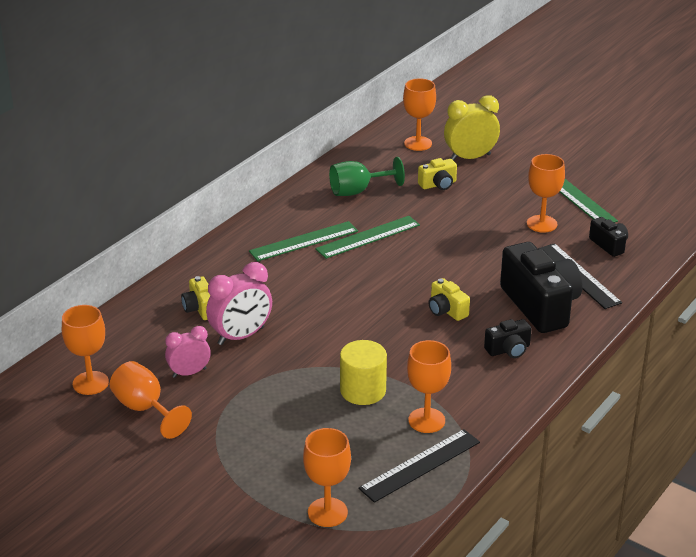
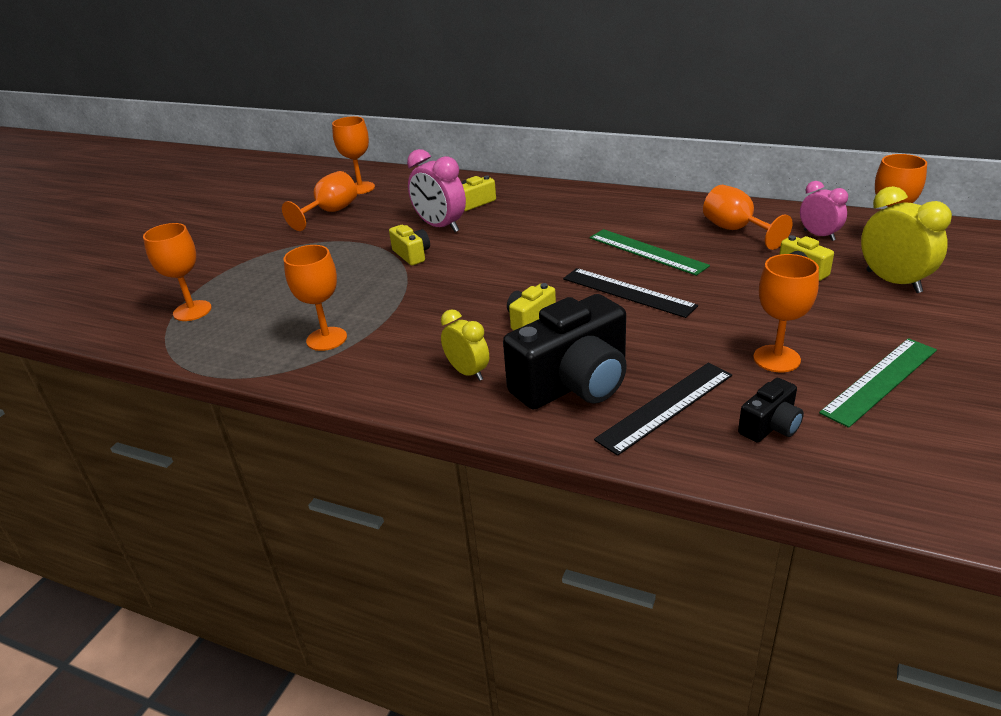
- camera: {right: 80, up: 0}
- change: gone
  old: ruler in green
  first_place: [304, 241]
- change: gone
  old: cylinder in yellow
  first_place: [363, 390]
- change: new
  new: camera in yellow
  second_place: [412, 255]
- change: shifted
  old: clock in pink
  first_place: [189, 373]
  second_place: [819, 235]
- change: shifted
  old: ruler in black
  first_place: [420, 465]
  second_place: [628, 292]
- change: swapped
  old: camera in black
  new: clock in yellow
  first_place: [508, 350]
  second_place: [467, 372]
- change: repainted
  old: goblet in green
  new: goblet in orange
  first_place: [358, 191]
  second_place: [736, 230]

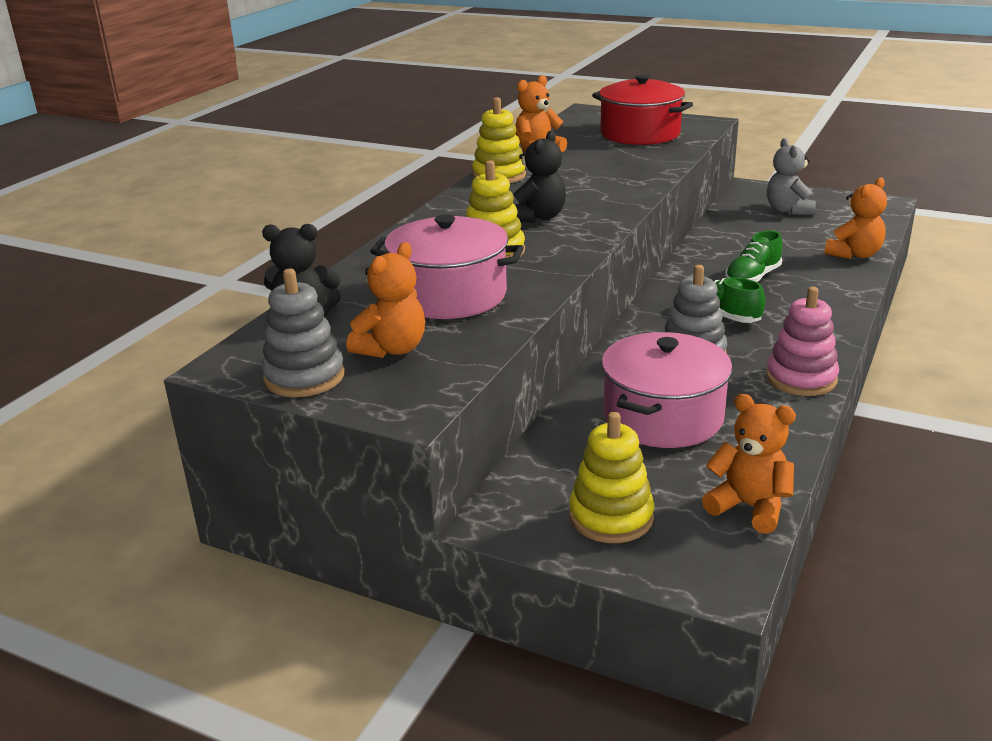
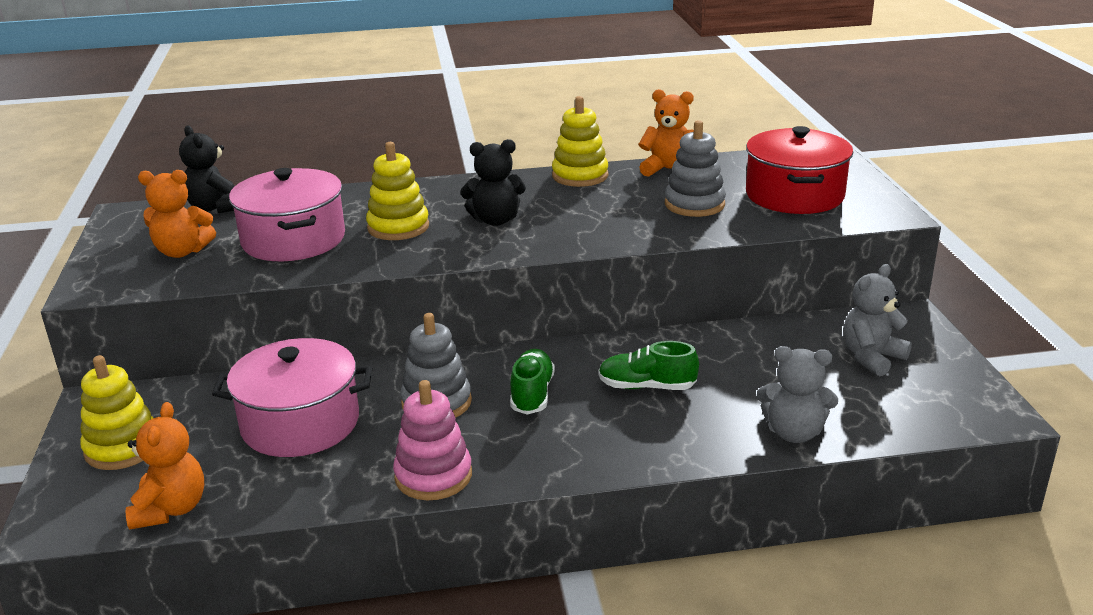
- camera: {right: 55, up: 0}
- change: shifted
  old: stacking toy in grey
  first_place: [304, 377]
  second_place: [694, 204]
- change: repainted
  old: teddy bear in orange
  new: teddy bear in grey
  first_place: [854, 254]
  second_place: [794, 432]

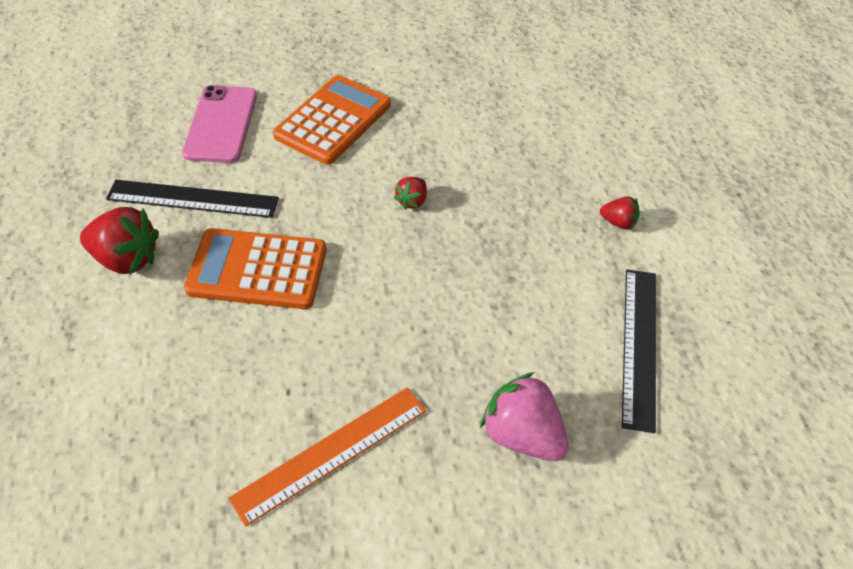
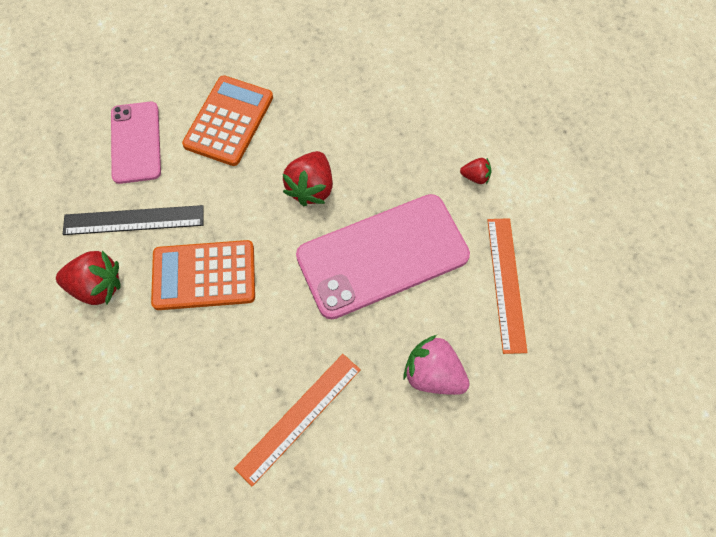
- camera: {right: -10, up: 15}
- change: new
  new: phone in pink
  second_place: [382, 255]
- change: repainted
  old: ruler in black
  new: ruler in orange
  first_place: [639, 346]
  second_place: [506, 283]
- change: scaled
  old: strawberry in red
  first_place: [412, 201]
  second_place: [311, 188]
  factor: 1.89

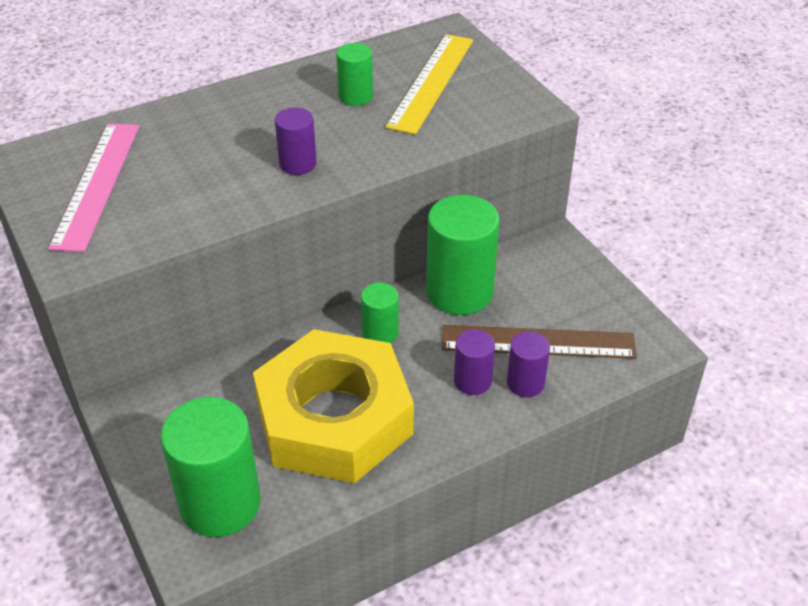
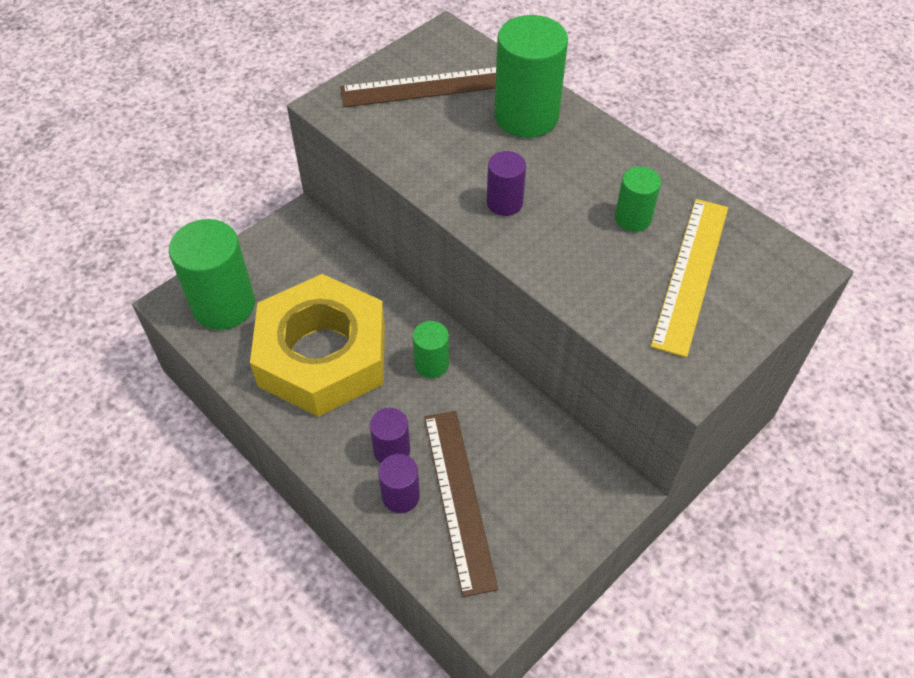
- camera: {right: 75, up: 10}
- change: shifted
  old: cylinder in green
  first_place: [459, 292]
  second_place: [526, 116]
- change: repainted
  old: ruler in pink
  new: ruler in brown
  first_place: [96, 184]
  second_place: [427, 86]
- change: rotated
  old: ruler in yellow
  first_place: [431, 82]
  second_place: [690, 274]
  degrees: -75

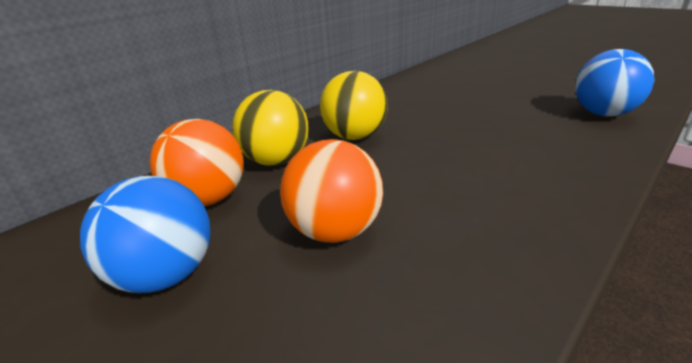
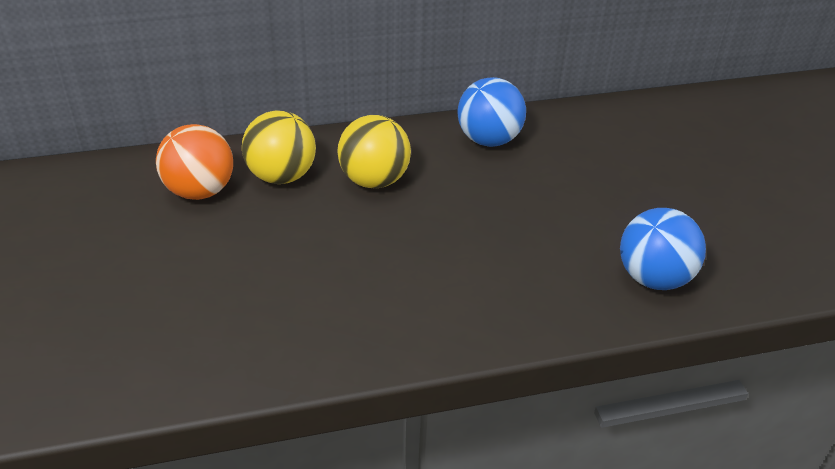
- camera: {right: 30, up: 10}
- change: gone
  old: ball in orange
  first_place: [335, 231]
- change: shifted
  old: ball in blue
  first_place: [166, 275]
  second_place: [488, 140]

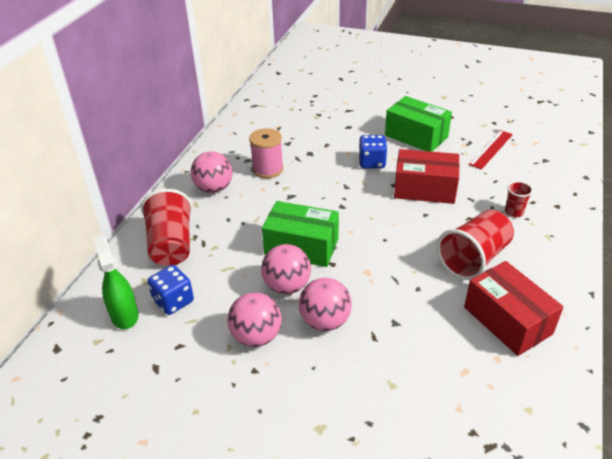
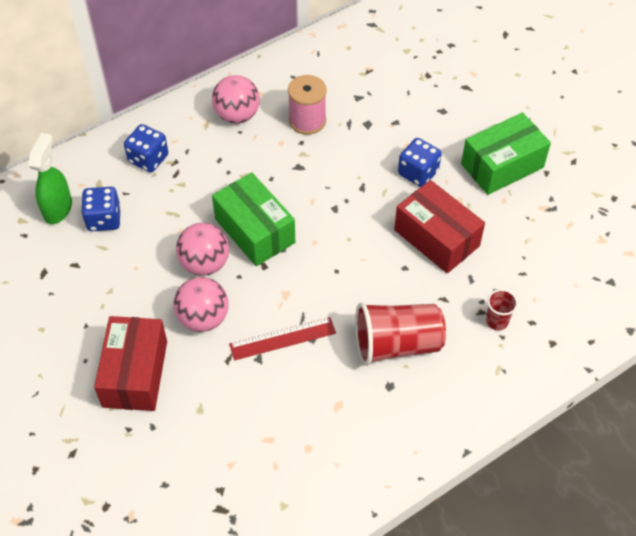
- camera: {right: 35, up: 15}
- change: gone
  old: ball in pink
  first_place: [256, 336]
- change: shifted
  old: box in red
  first_place: [507, 320]
  second_place: [135, 373]
- change: shifted
  old: ruler in red
  first_place: [491, 149]
  second_place: [282, 338]
- change: swapped
  old: cup in red
  new: dice in blue
  first_place: [171, 245]
  second_place: [148, 159]
- change: rotated
  old: box in green
  first_place: [416, 136]
  second_place: [502, 166]
  degrees: 75

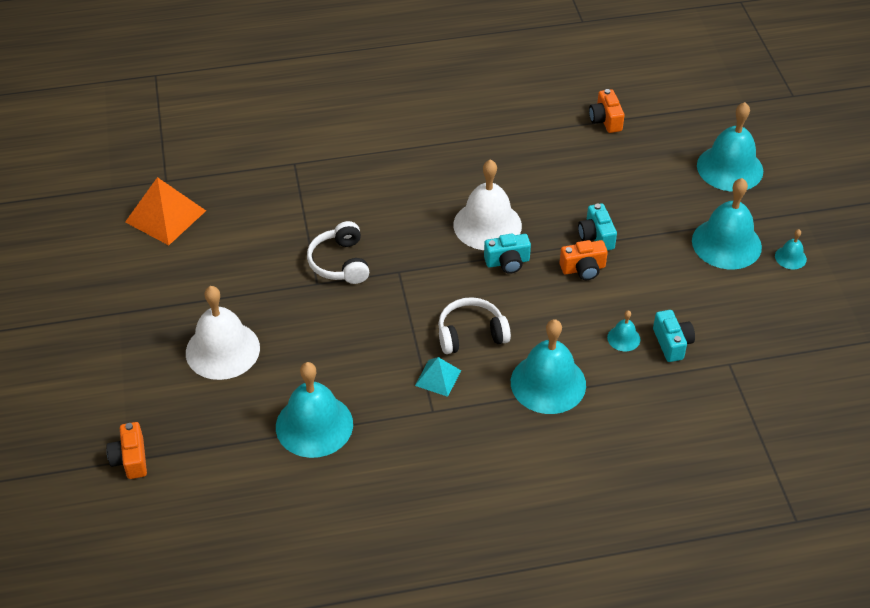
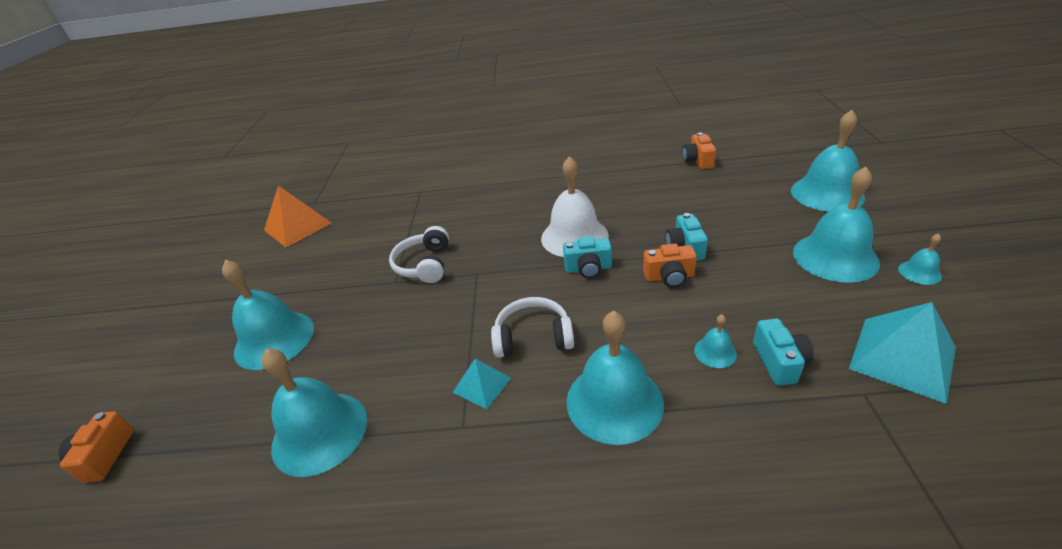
- camera: {right: 15, up: -10}
- change: new
  new: pyramid in turquoise
  second_place: [902, 357]
- change: repainted
  old: bell in white
  new: bell in turquoise
  first_place: [222, 350]
  second_place: [274, 339]

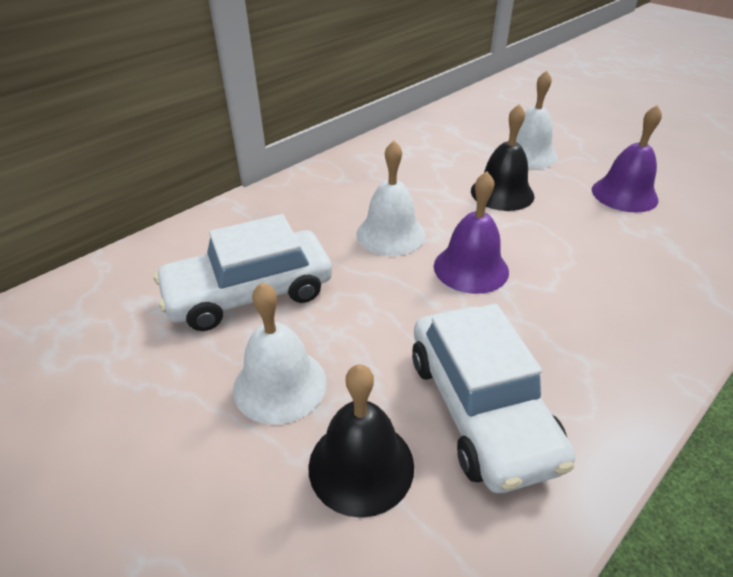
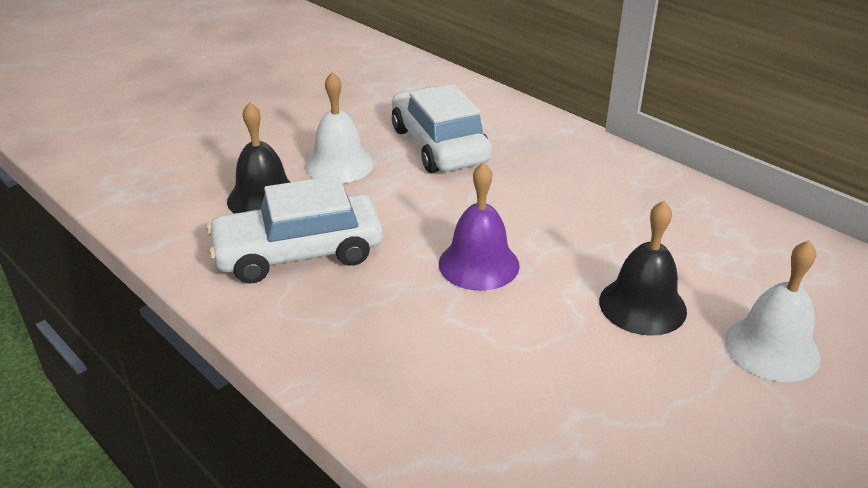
- camera: {right: 90, up: -5}
- change: gone
  old: bell in white
  first_place: [390, 234]
- change: gone
  old: bell in purple
  first_place: [624, 194]

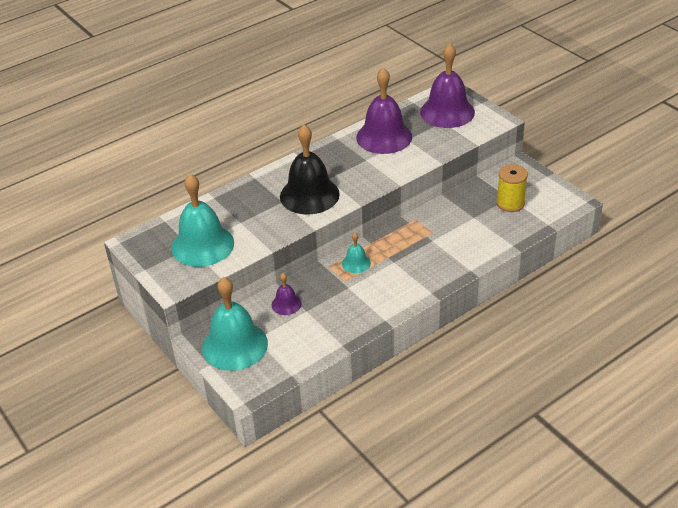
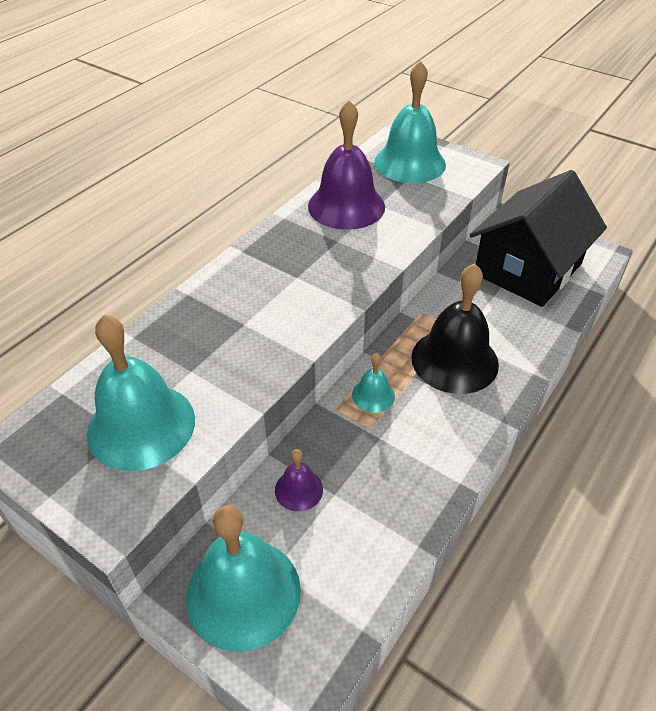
- camera: {right: -20, up: 5}
- change: shifted
  old: bell in black
  first_place: [309, 195]
  second_place: [454, 360]
- change: swapped
  old: spool in yellow
  new: house in black
  first_place: [510, 203]
  second_place: [527, 269]
- change: repainted
  old: bell in purple
  new: bell in turquoise
  first_place: [447, 112]
  second_place: [410, 163]

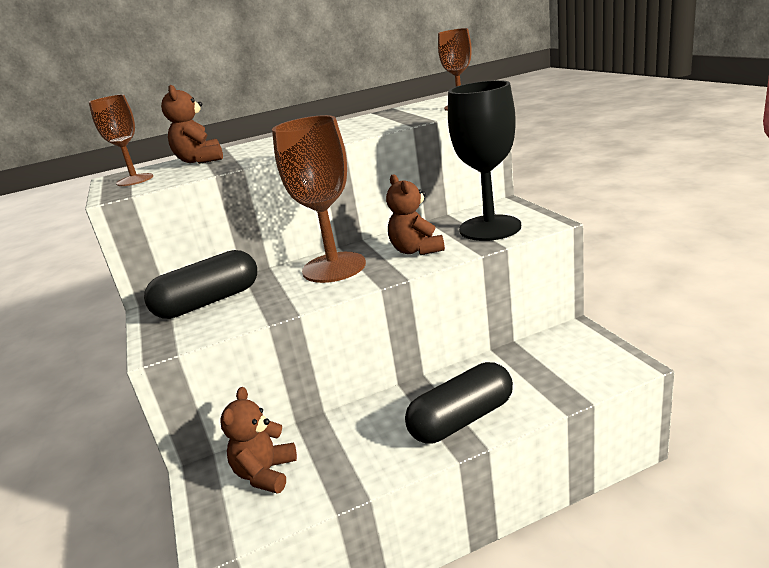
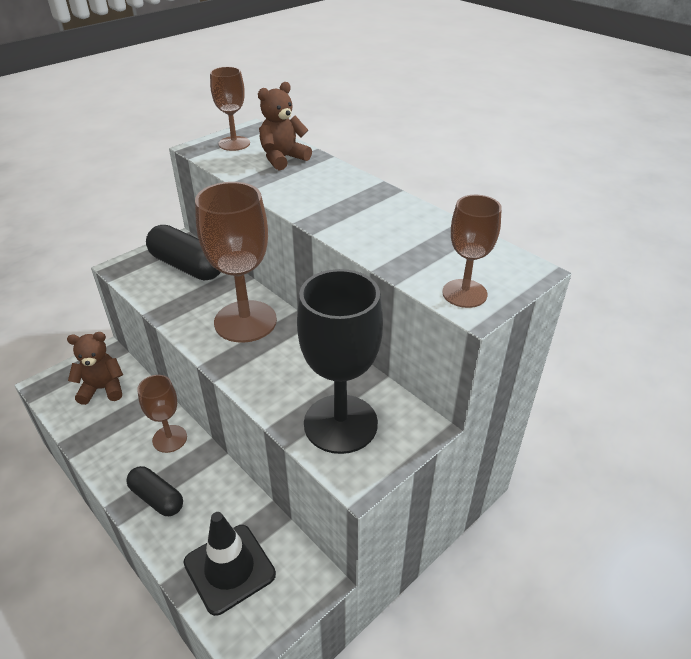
- camera: {right: 65, up: 15}
- change: gone
  old: teddy bear in brown
  first_place: [416, 250]
- change: new
  new: goblet in brown
  second_place: [169, 439]
- change: new
  new: traffic cone in black
  second_place: [229, 568]
- change: scaled
  old: capsule in black
  first_place: [462, 419]
  second_place: [157, 498]
  factor: 0.63

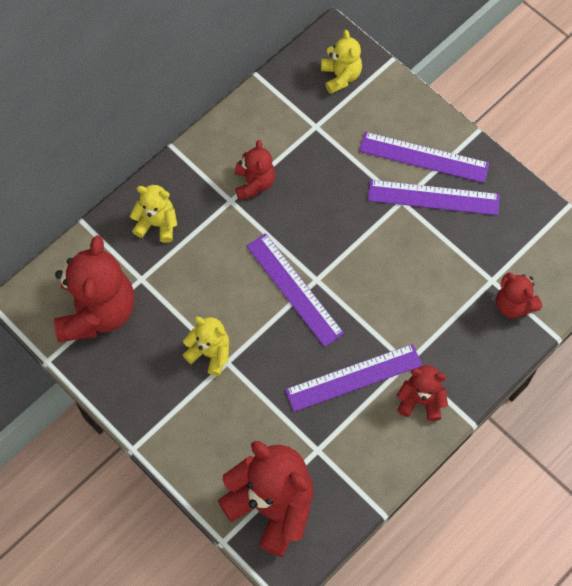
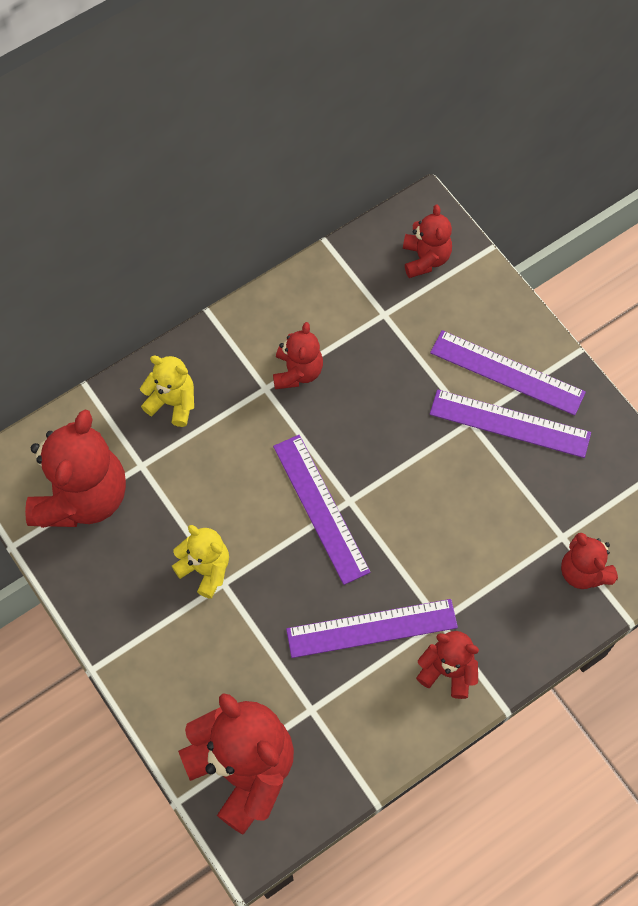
- camera: {right: 10, up: 0}
- change: repainted
  old: teddy bear in yellow
  new: teddy bear in red
  first_place: [341, 76]
  second_place: [425, 258]

